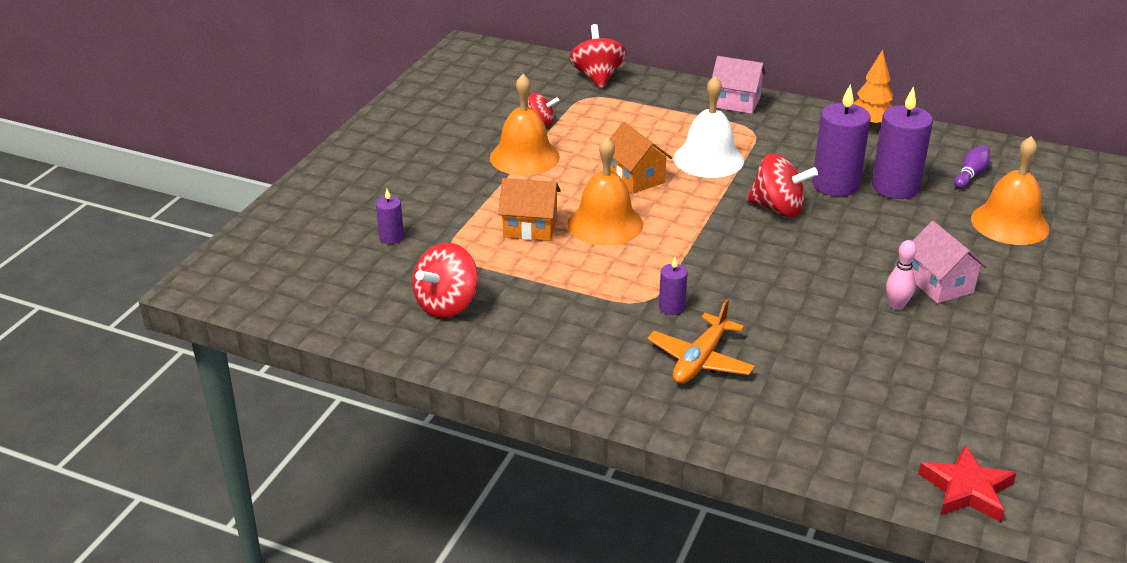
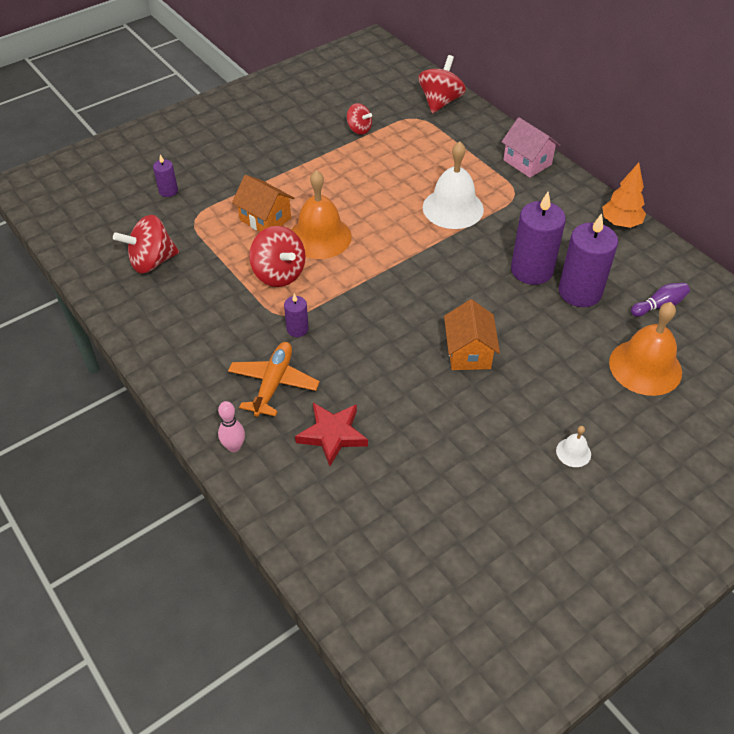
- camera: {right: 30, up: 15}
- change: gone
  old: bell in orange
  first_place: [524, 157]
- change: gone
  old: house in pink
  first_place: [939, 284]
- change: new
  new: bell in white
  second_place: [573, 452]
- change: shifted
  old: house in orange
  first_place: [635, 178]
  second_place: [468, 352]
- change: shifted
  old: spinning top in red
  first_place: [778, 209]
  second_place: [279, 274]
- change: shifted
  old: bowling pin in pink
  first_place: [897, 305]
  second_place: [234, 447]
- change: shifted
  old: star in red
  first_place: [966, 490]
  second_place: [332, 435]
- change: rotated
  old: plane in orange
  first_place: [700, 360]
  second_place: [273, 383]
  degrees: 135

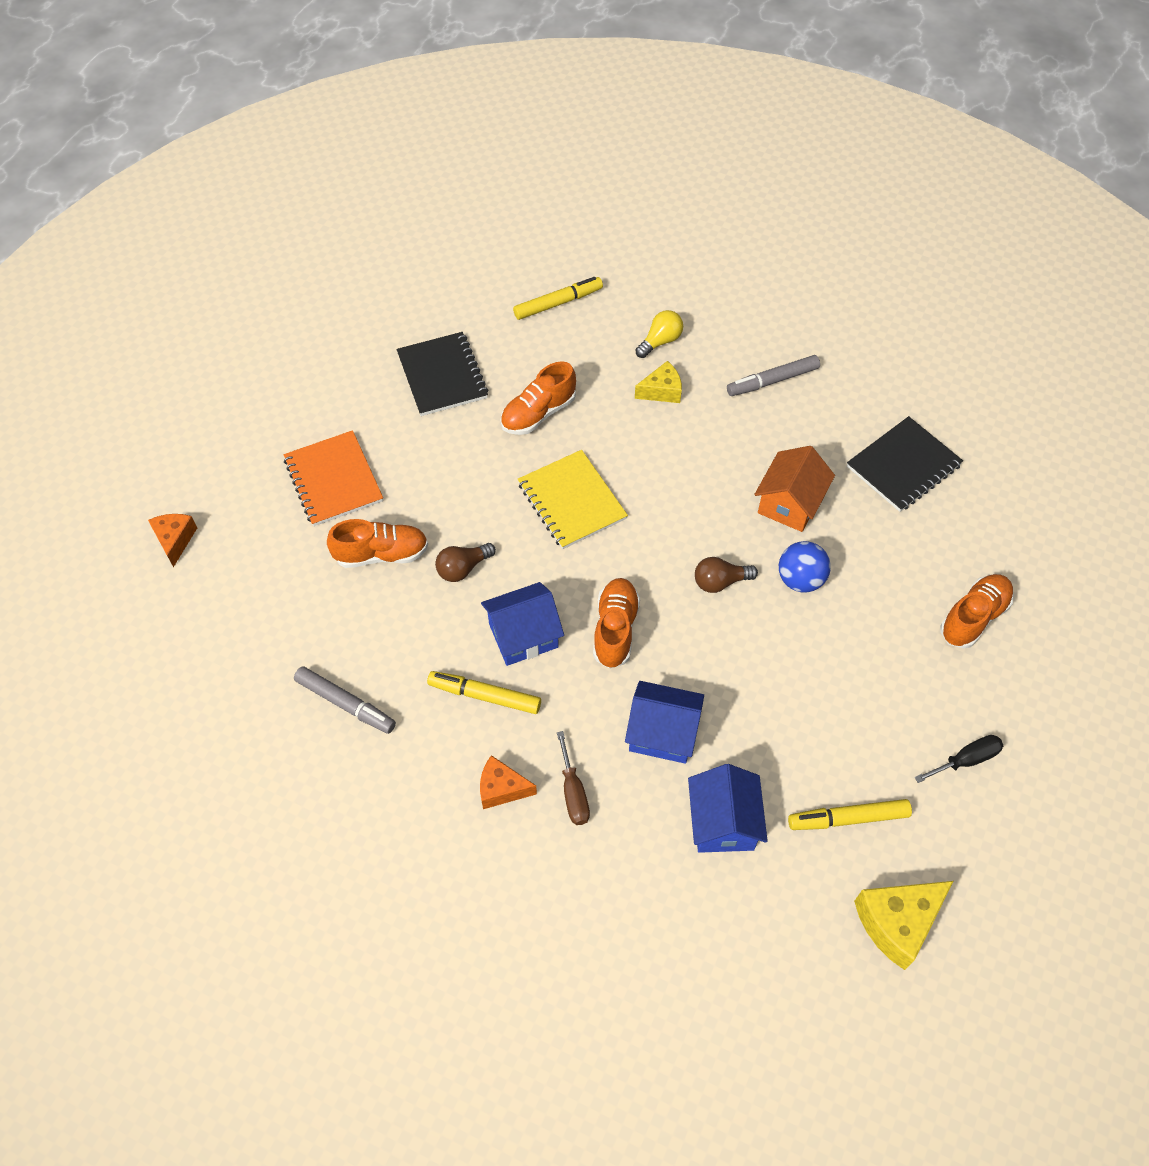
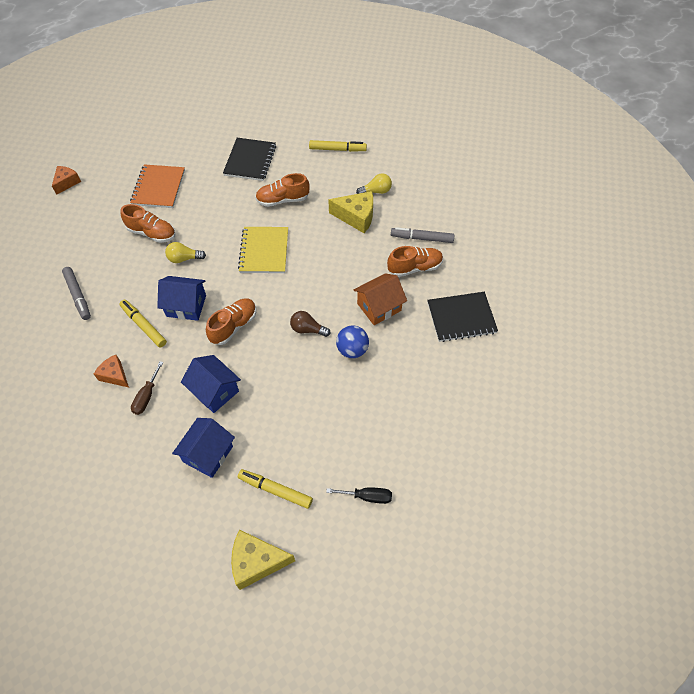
- camera: {right: 30, up: 0}
- change: shifted
  old: shoe in orange
  first_place: [973, 618]
  second_place: [414, 268]
- change: repainted
  old: light bulb in brown
  new: light bulb in yellow
  first_place: [463, 568]
  second_place: [184, 258]
- change: scaled
  old: cheese in yellow
  first_place: [662, 391]
  second_place: [356, 217]
  factor: 1.56

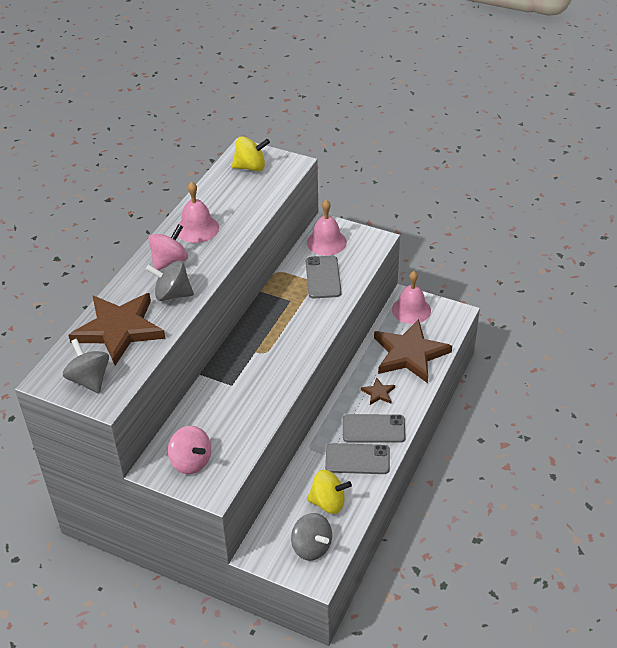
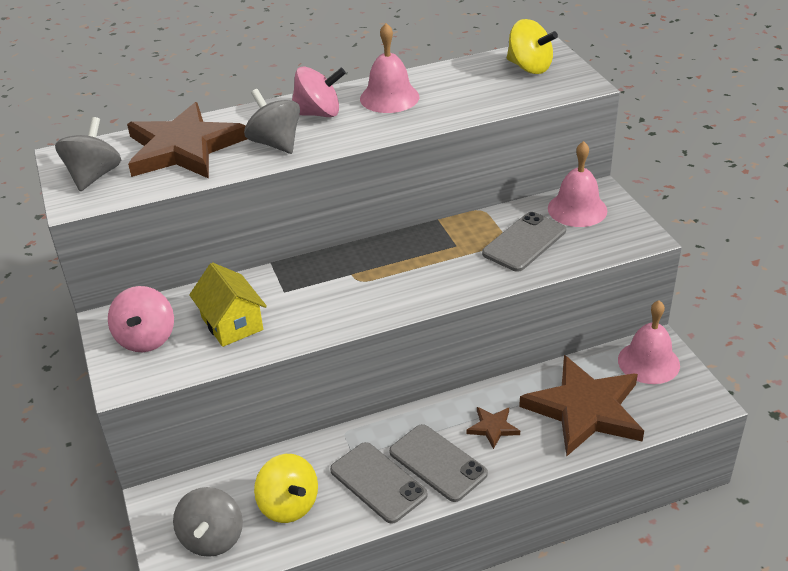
- camera: {right: 45, up: -5}
- change: new
  new: house in yellow
  second_place: [232, 323]

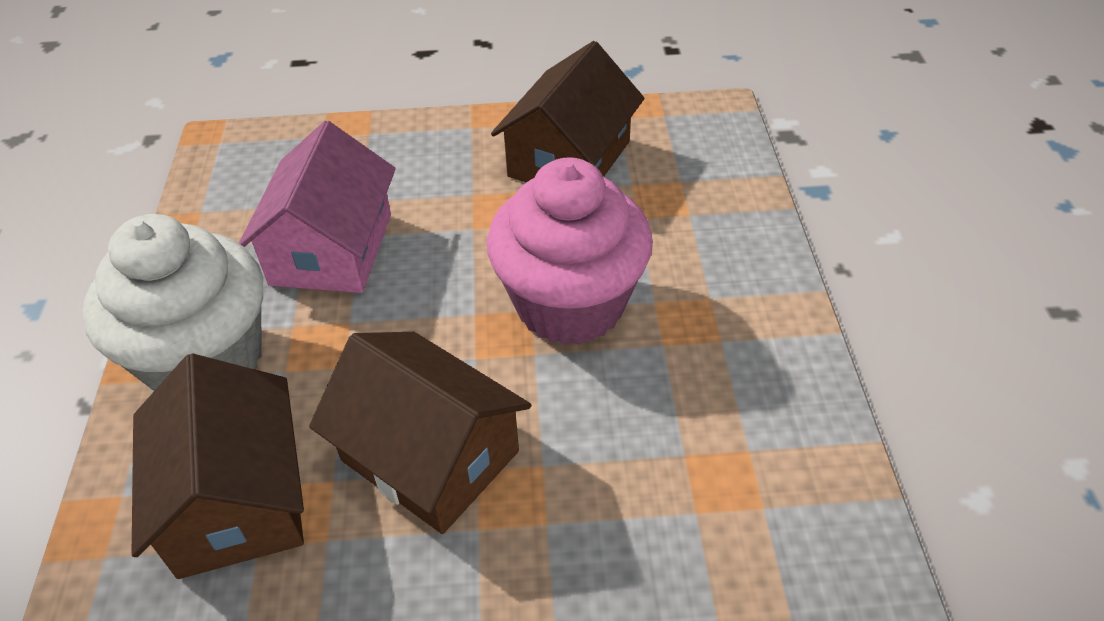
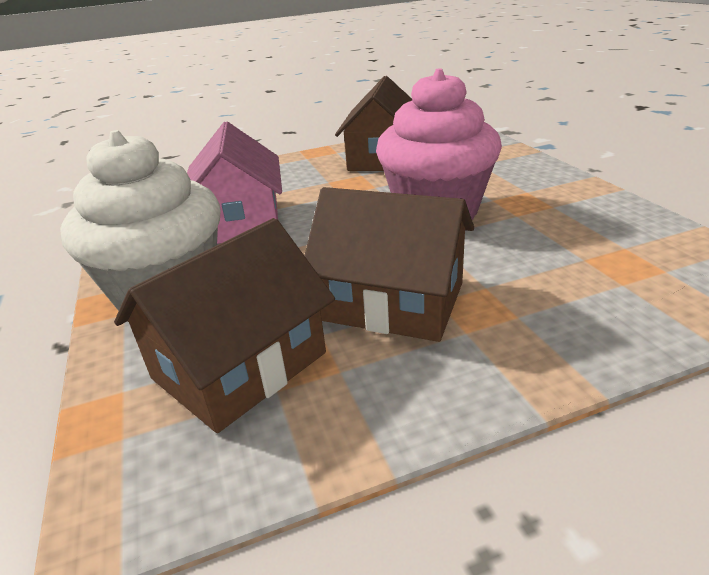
- camera: {right: -15, up: -15}
- change: rotated
  old: house in brown
  first_place: [236, 499]
  second_place: [239, 365]
  degrees: 75

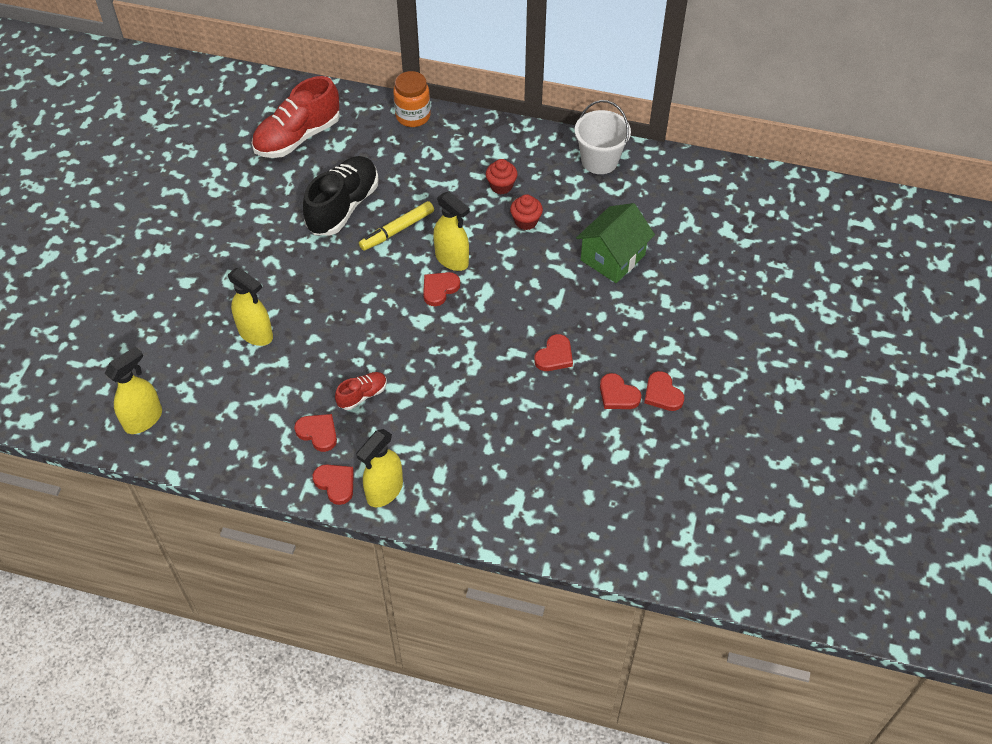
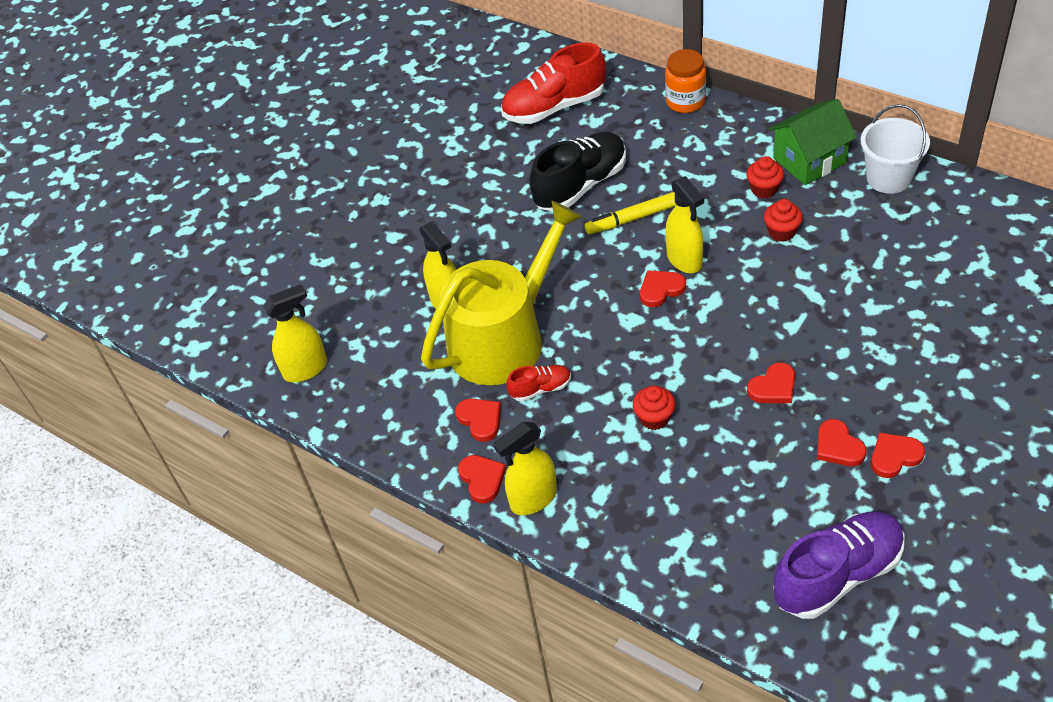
- camera: {right: 25, up: -5}
- change: new
  new: watering can in yellow
  second_place: [505, 338]
- change: new
  new: cupcake in red
  second_place: [654, 418]
- change: new
  new: shoe in purple
  second_place: [837, 575]
- change: shifted
  old: house in green
  first_place: [612, 257]
  second_place: [809, 160]
- change: rotated
  old: heart in red
  first_place: [662, 394]
  second_place: [894, 456]
  degrees: 75

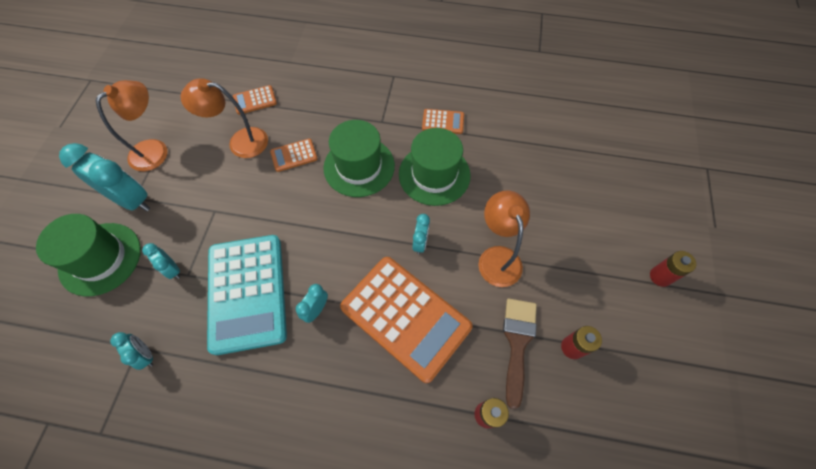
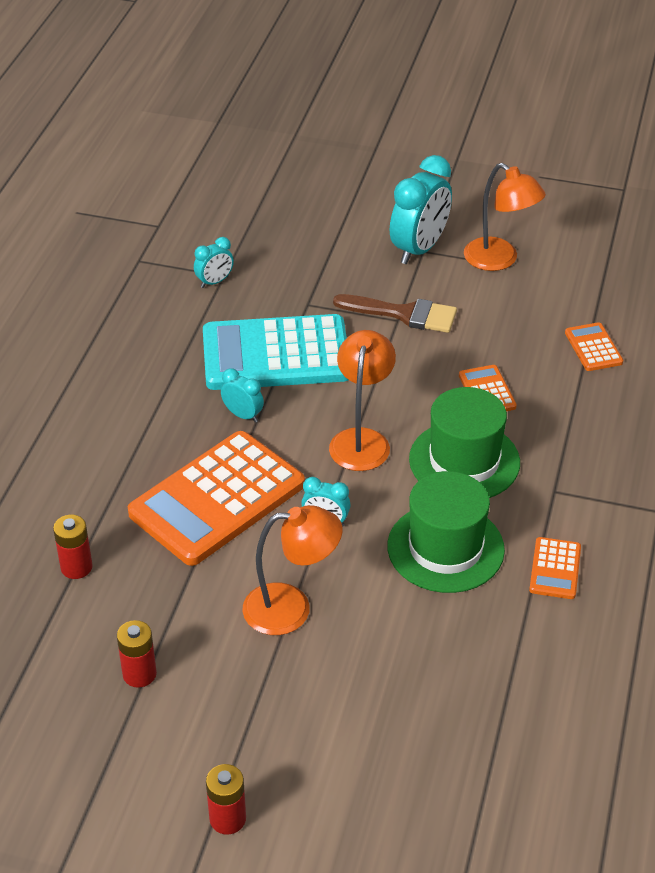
- camera: {right: 95, up: -20}
- change: gone
  old: hat in green
  first_place: [100, 258]
- change: gone
  old: clock in turquoise
  first_place: [172, 269]
- change: shifted
  old: lamp in orange
  first_place: [240, 142]
  second_place: [361, 440]
- change: shifted
  old: brush in brown
  first_place: [517, 342]
  second_place: [404, 314]

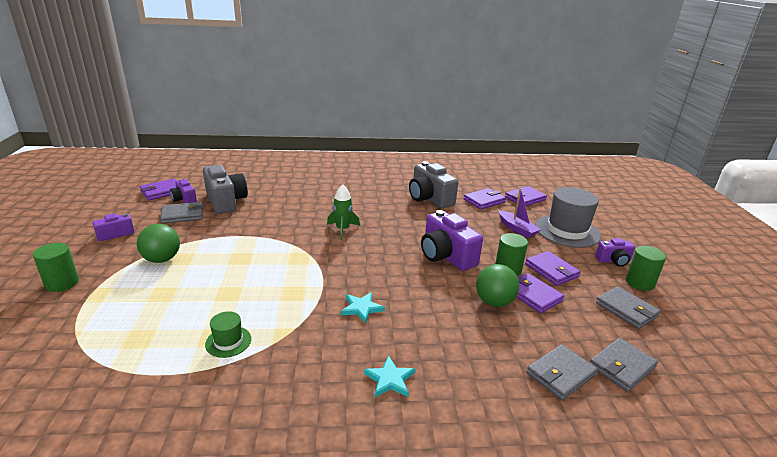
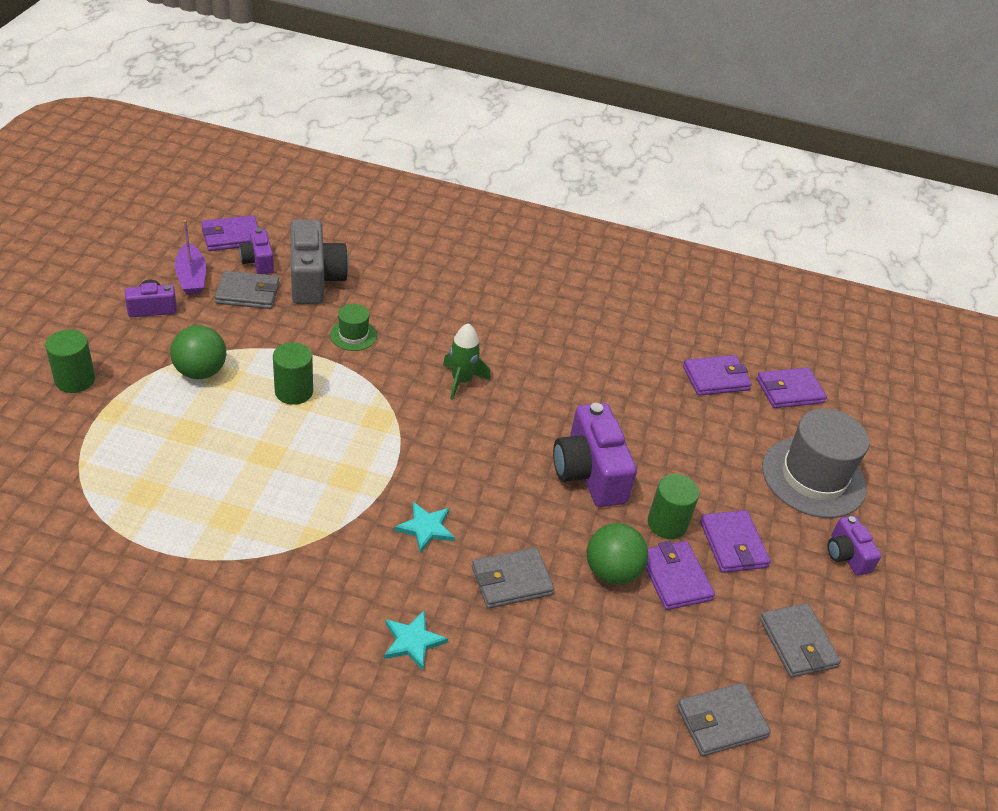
- camera: {right: 15, up: 15}
- change: gone
  old: camera in grey
  first_place: [429, 198]
- change: shifted
  old: hat in green
  first_place: [228, 341]
  second_place: [353, 335]
- change: shifted
  old: boat in purple
  first_place: [517, 229]
  second_place: [191, 277]
- change: shifted
  old: wallet in grey
  first_place: [560, 374]
  second_place: [511, 581]
- change: shifted
  old: cylinder in green
  first_place: [640, 283]
  second_place: [294, 391]
- change: rotated
  old: camera in purple
  first_place: [613, 261]
  second_place: [846, 555]
  degrees: 60

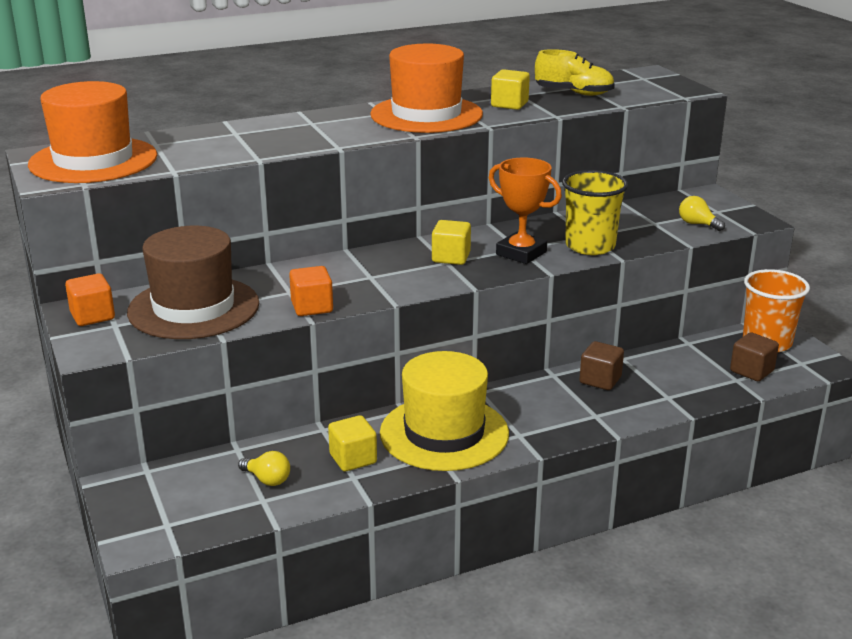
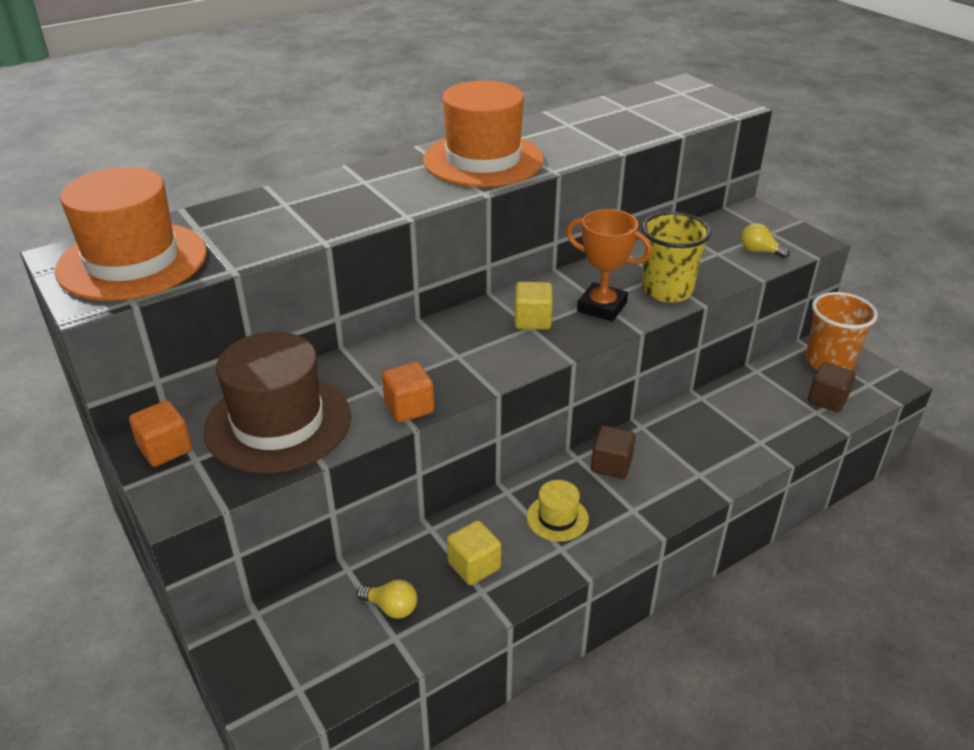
- camera: {right: -10, up: 10}
- change: gone
  old: cube in yellow
  first_place: [509, 104]
- change: gone
  old: shoe in yellow
  first_place: [574, 93]
- change: shifted
  old: cube in brown
  first_place: [600, 380]
  second_place: [611, 465]
- change: scaled
  old: hat in yellow
  first_place: [444, 433]
  second_place: [557, 518]
  factor: 0.46

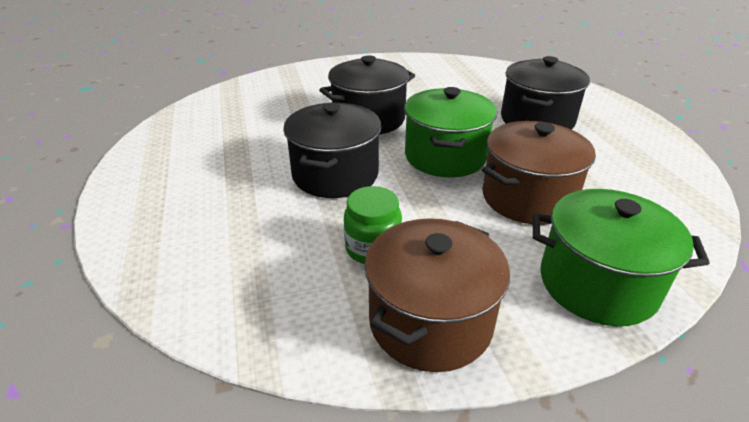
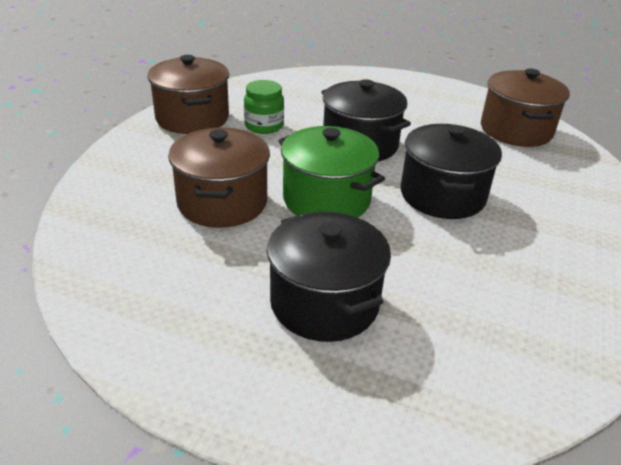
- camera: {right: 125, up: 0}
- change: gone
  old: pot in green
  first_place: [597, 284]
- change: new
  new: pot in brown
  second_place: [516, 130]

